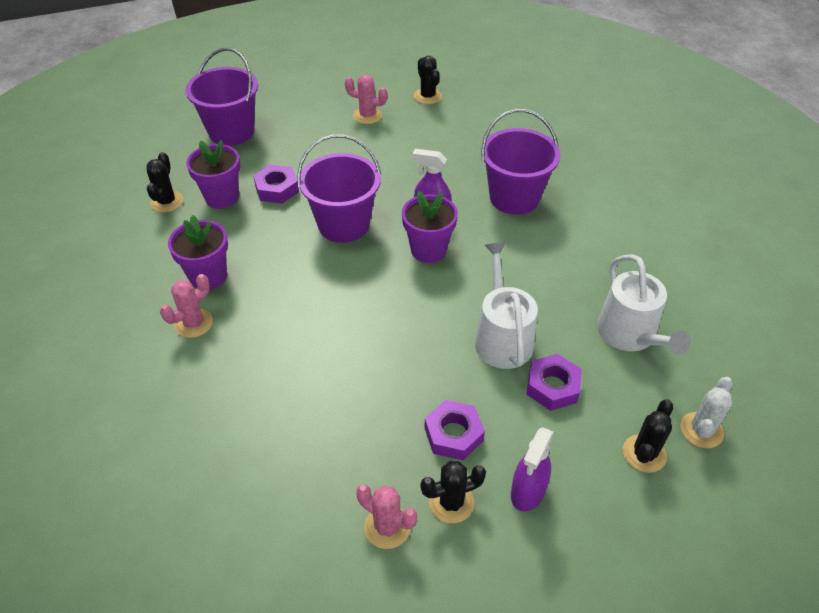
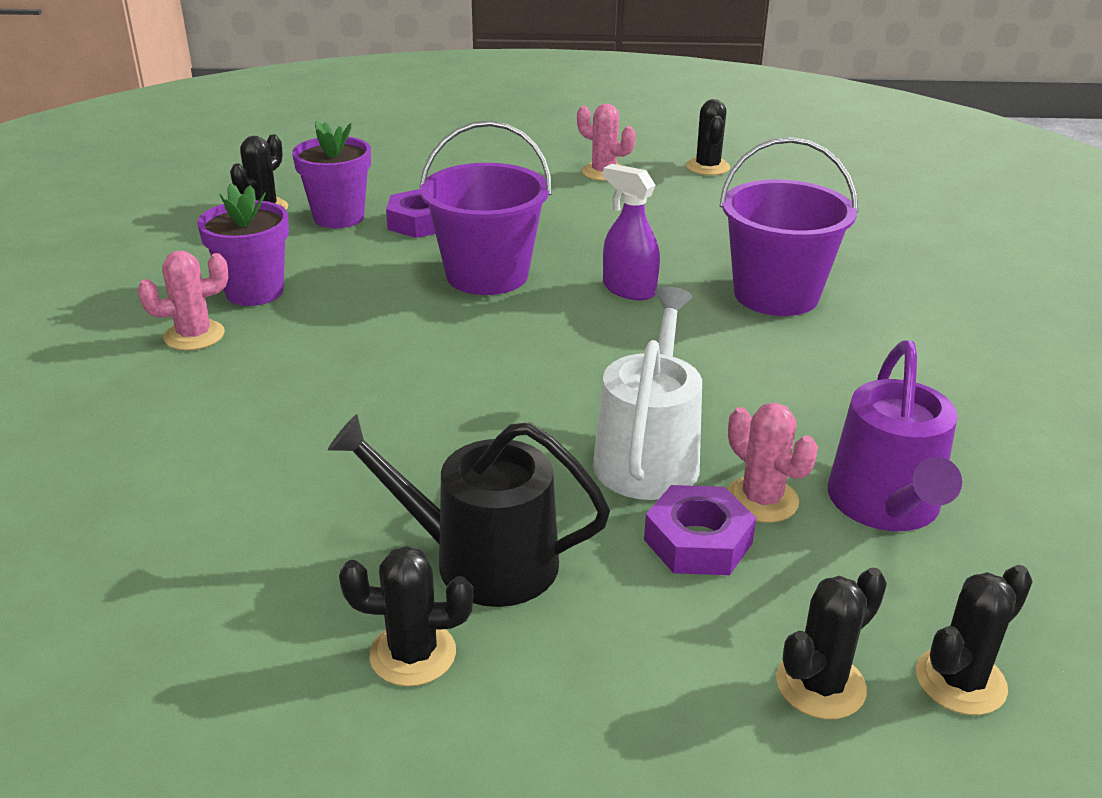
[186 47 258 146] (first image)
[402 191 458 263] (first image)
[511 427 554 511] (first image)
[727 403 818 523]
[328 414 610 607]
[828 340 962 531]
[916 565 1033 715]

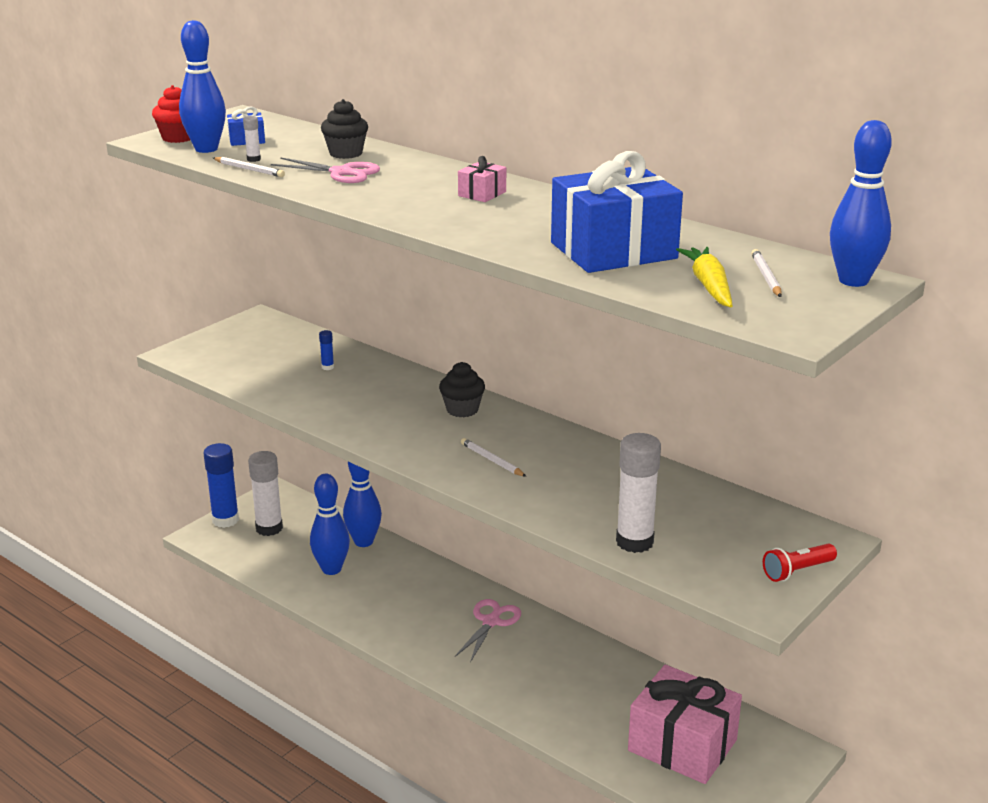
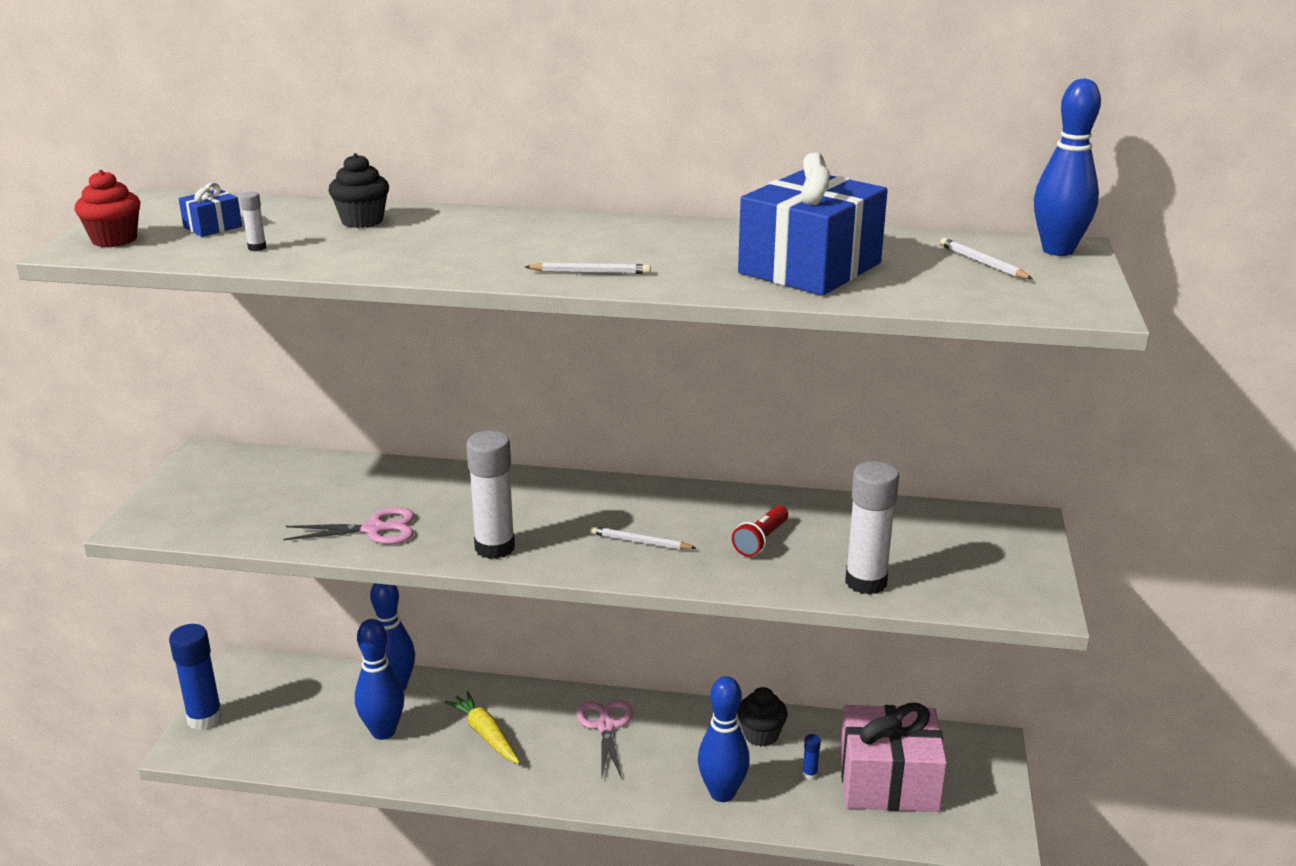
[458 156 506 202] (first image)
[698 676 750 802]
[525 263 651 274]
[466 431 515 559]
[283 507 415 544]
[803 734 821 780]
[737 687 788 747]
[444 691 520 764]
[732 506 788 557]

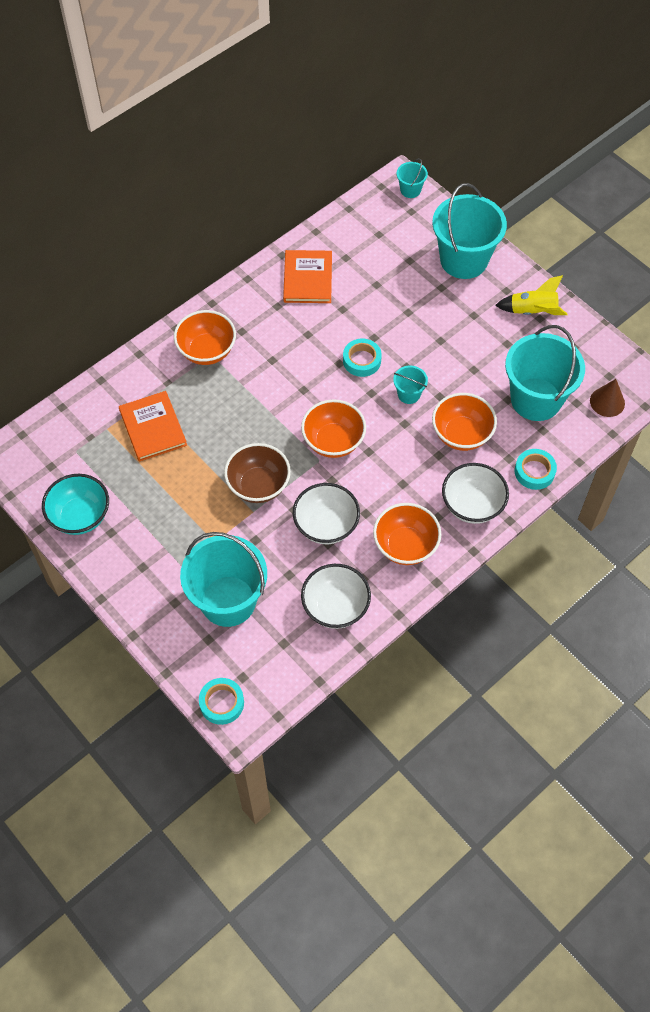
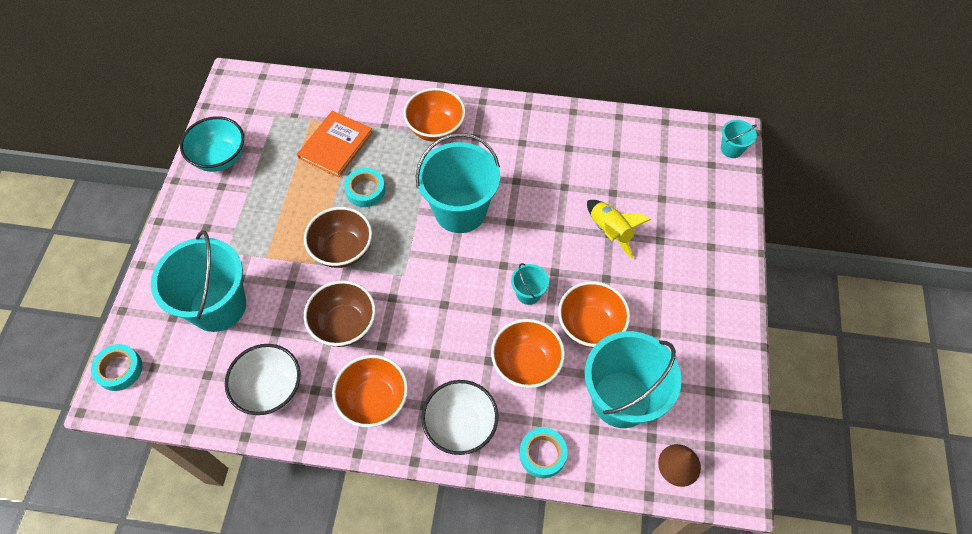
[283 250 332 303] (first image)
[558 281 630 348]
[344 168 385 207]
[416 133 500 233]
[587 200 651 259]
[304 280 376 347]

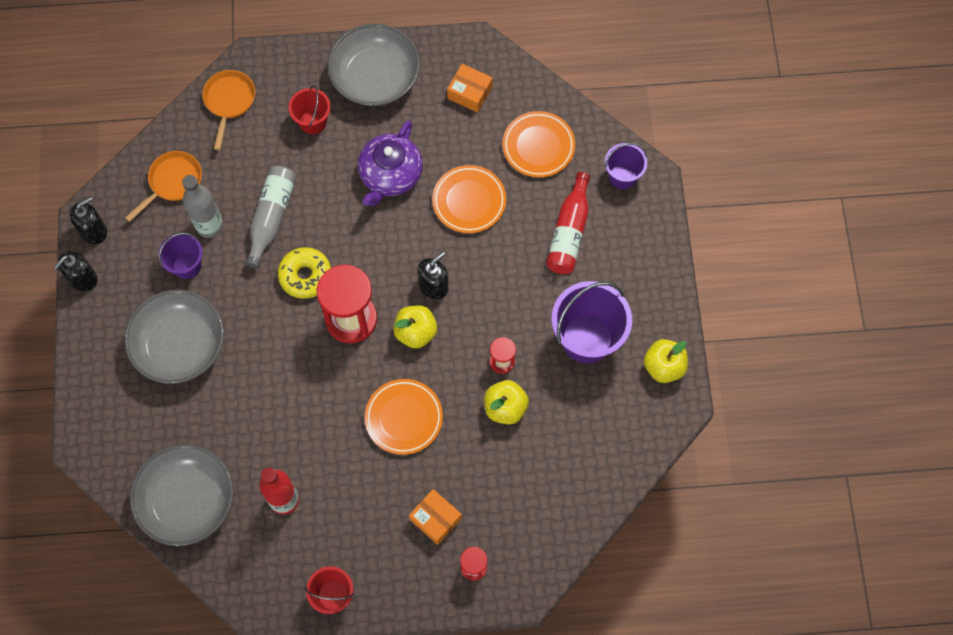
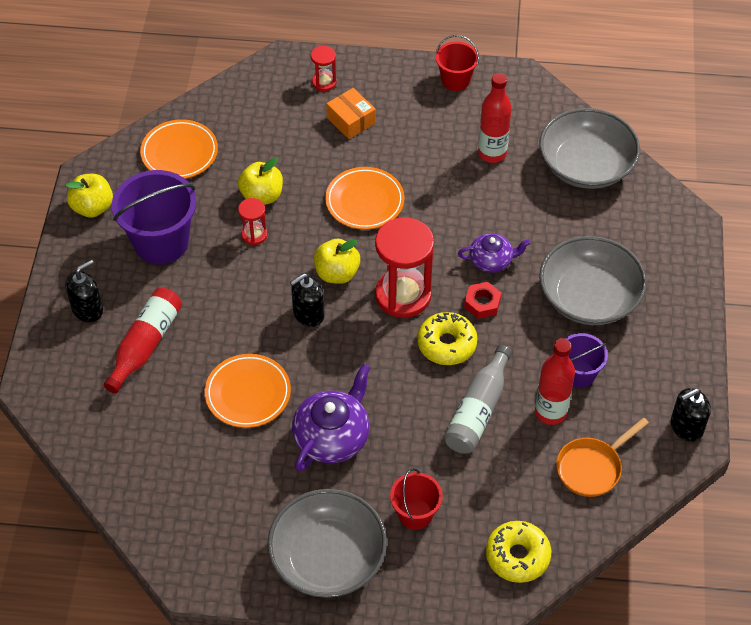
[447 64 493 113] (first image)
[605 143 647 189] (first image)
[458 233 531 273]
[464 282 501 319]
[65 260 103 322]
[140 119 218 179]
[486 521 551 583]
[535 338 575 425]

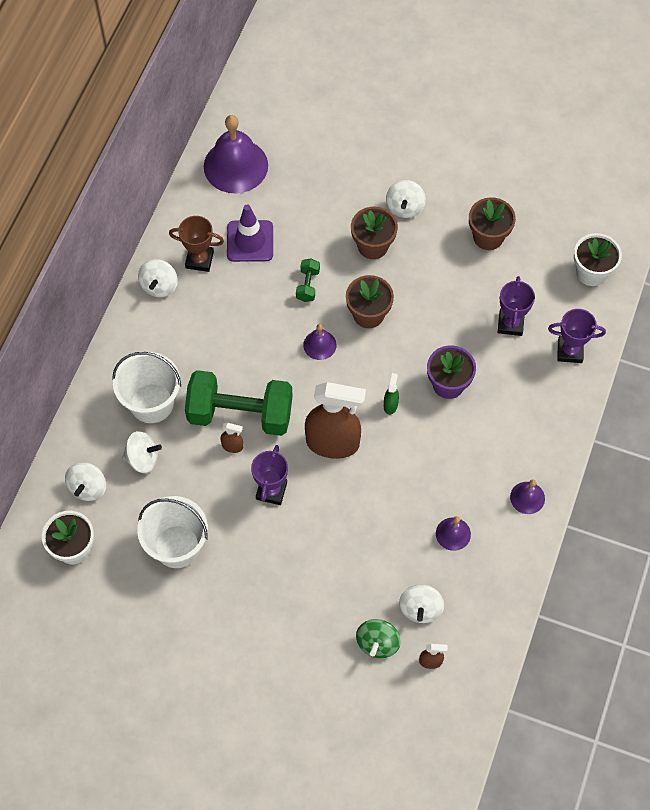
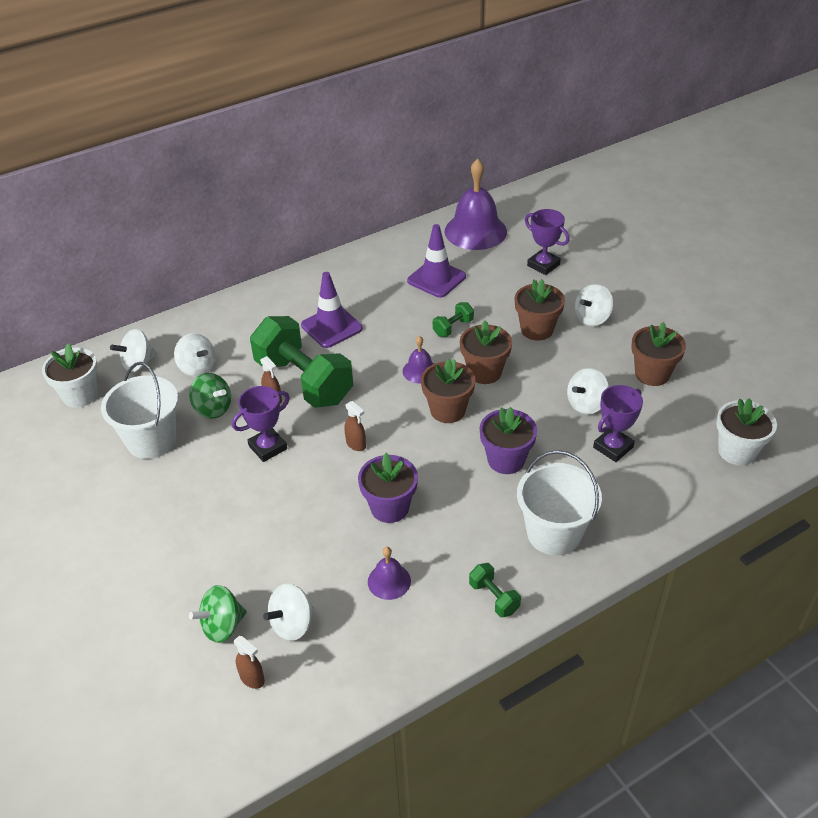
[169 216 224 272] (first image)
[384 373 399 415] (first image)
[189 373 231 419]
[301 272 363 348]
[358 453 418 523]
[421 359 475 423]
[517 450 602 556]
[567 368 609 414]
[525 209 569 275]
[469 563 521 617]
[344 401 366 451]

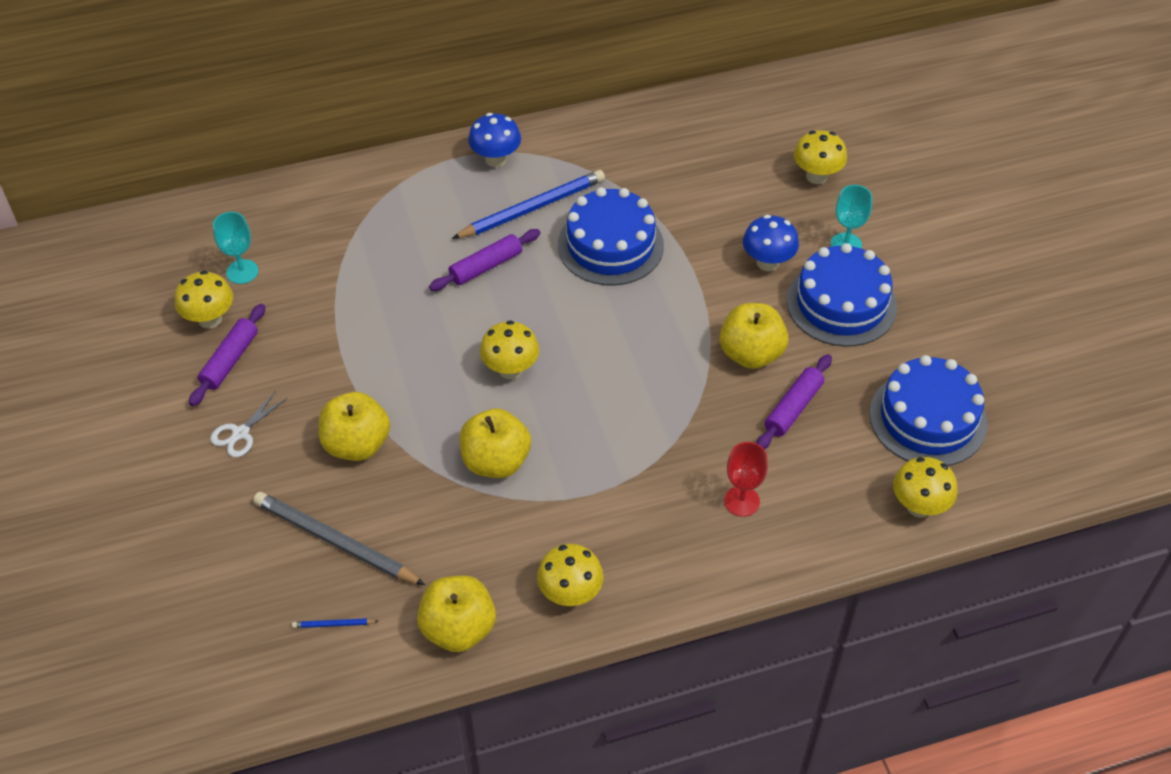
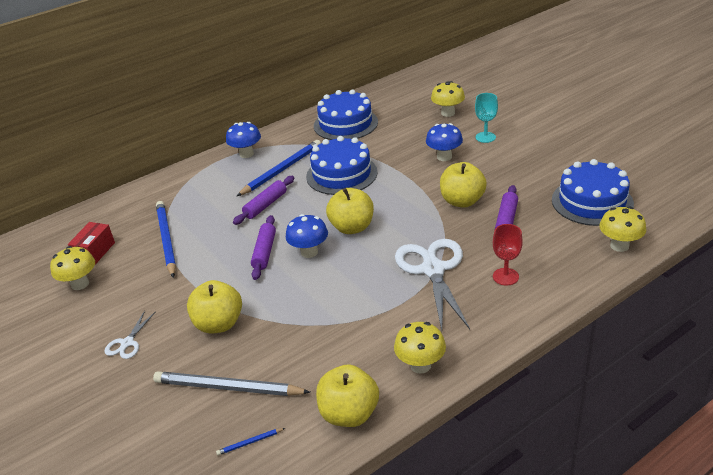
[156 201 176 278]
[395 239 470 331]
[251 215 276 280]
[326 188 374 234]
[314 89 378 140]
[68 222 115 265]
[286 214 328 258]

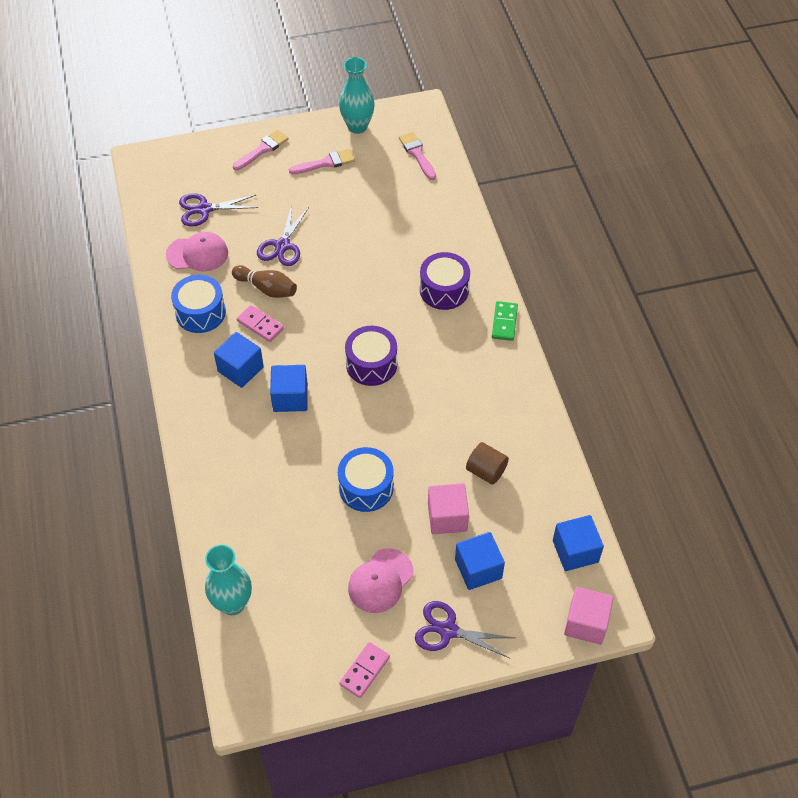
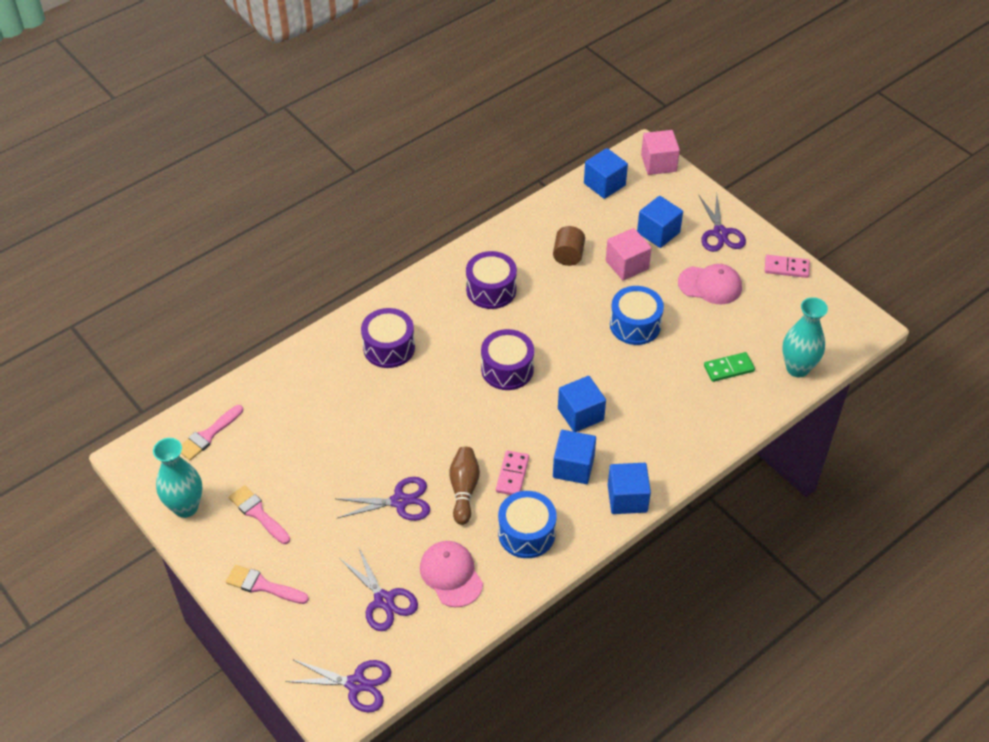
[285 659 391 712]
[466 251 517 309]
[608 463 651 514]
[704 352 755 382]

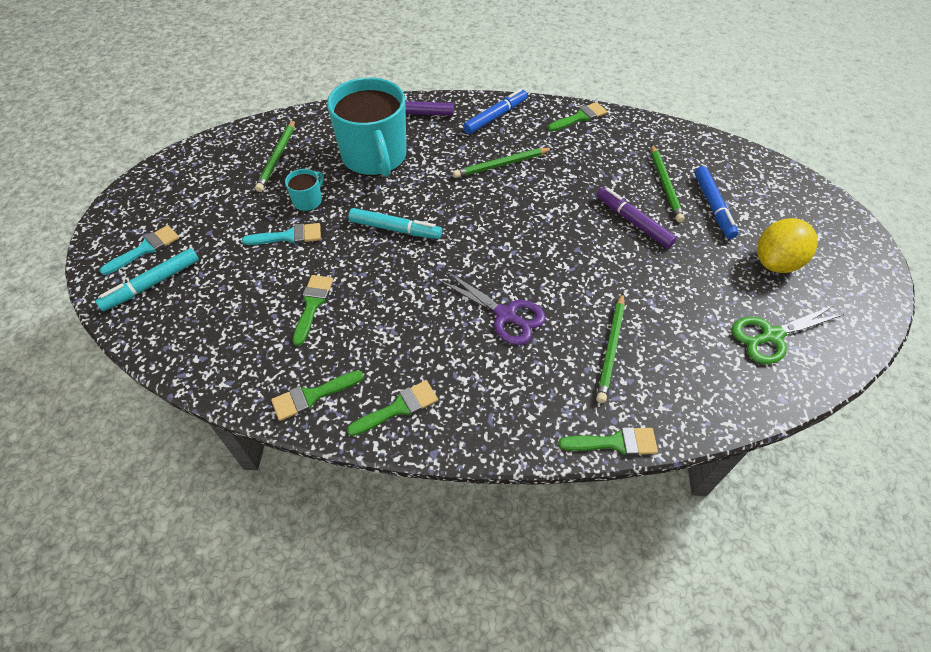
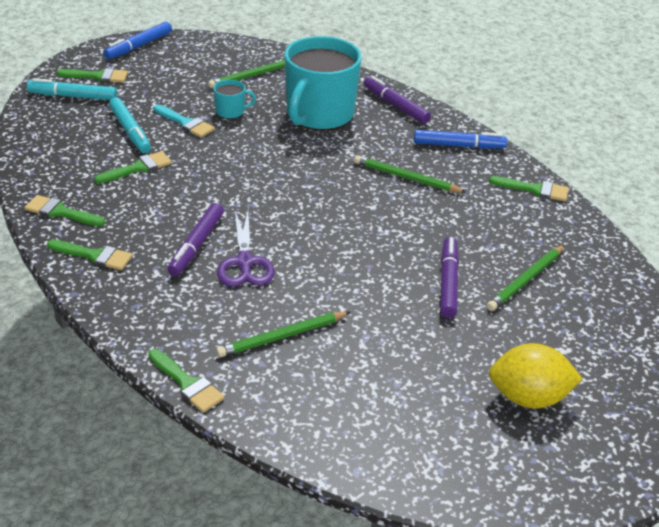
[732 305 844 364] (first image)
[168 203 224 276]
[109 97 151 153]
[104 22 172 59]
[57 68 128 83]

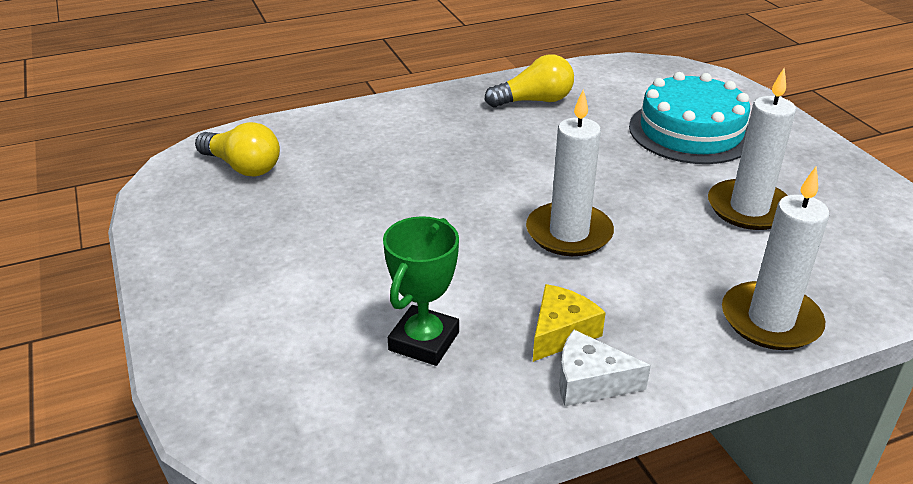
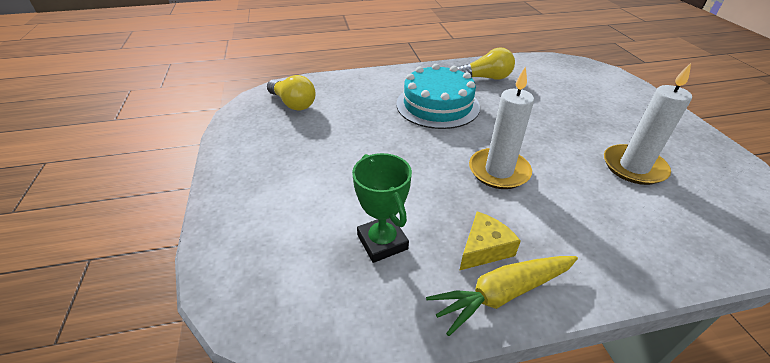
[722 167 829 350] (first image)
[396 64 480 129]
[426 256 578 336]
[352 153 412 263]

